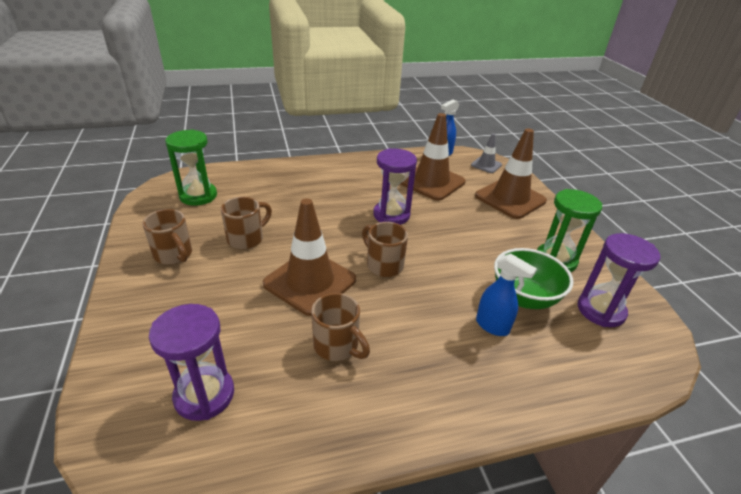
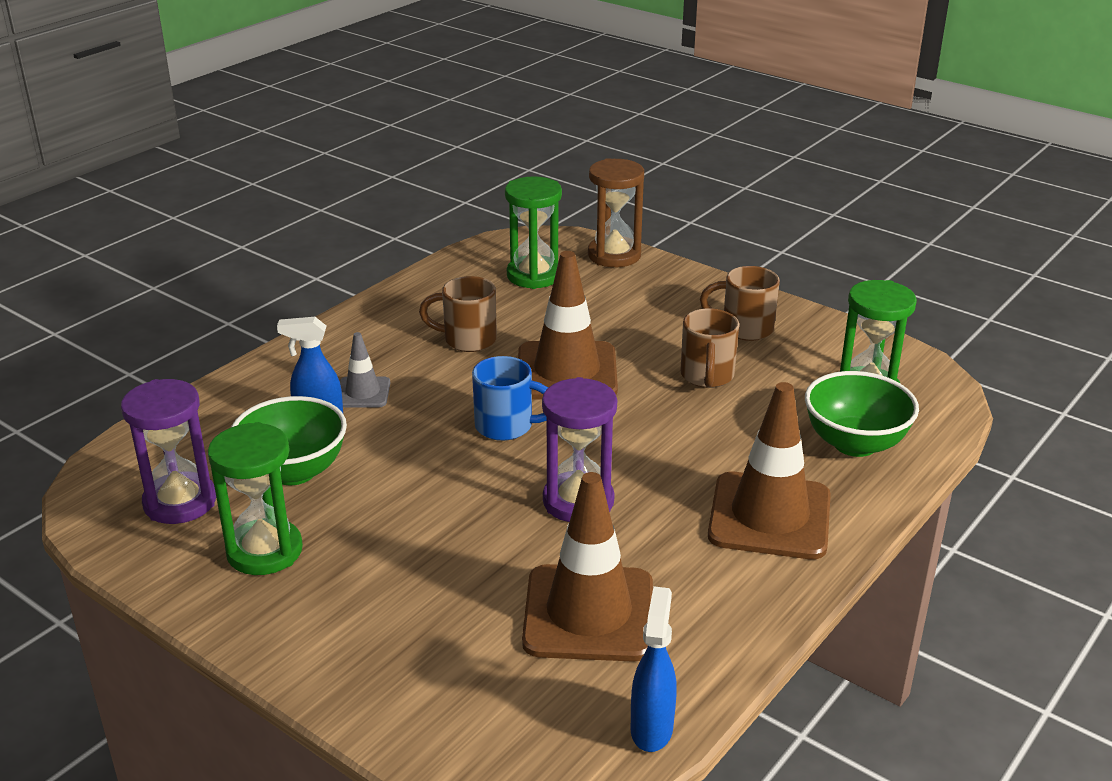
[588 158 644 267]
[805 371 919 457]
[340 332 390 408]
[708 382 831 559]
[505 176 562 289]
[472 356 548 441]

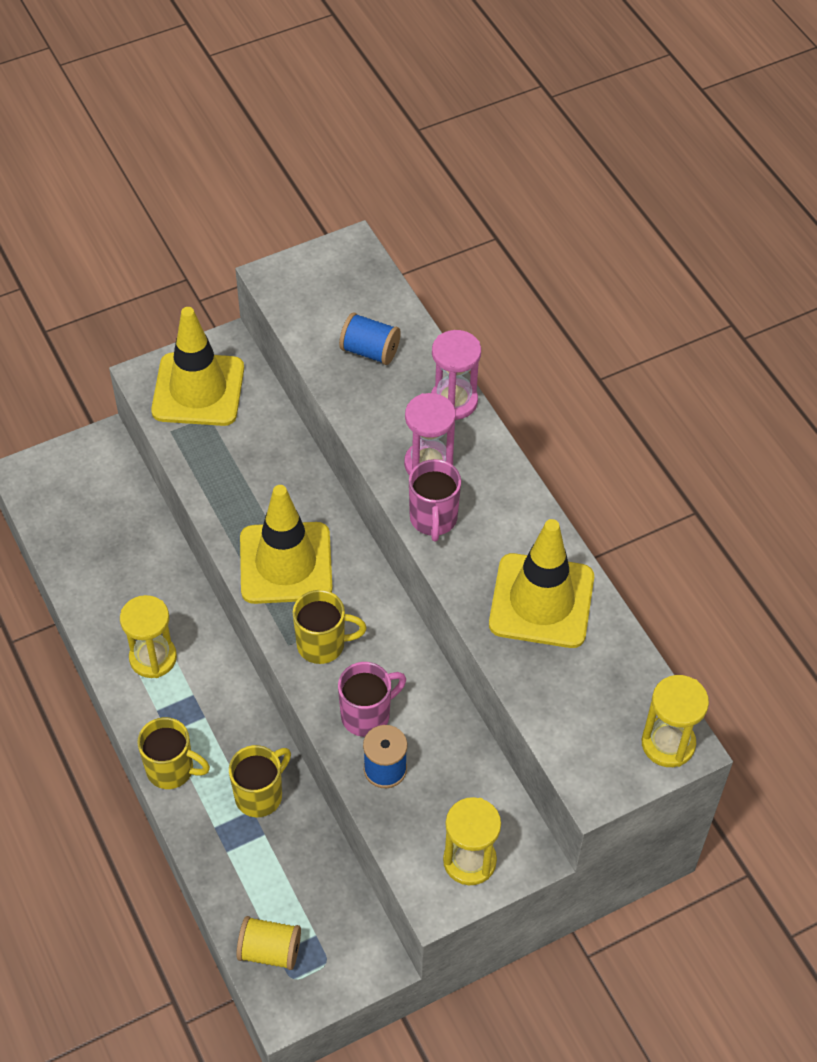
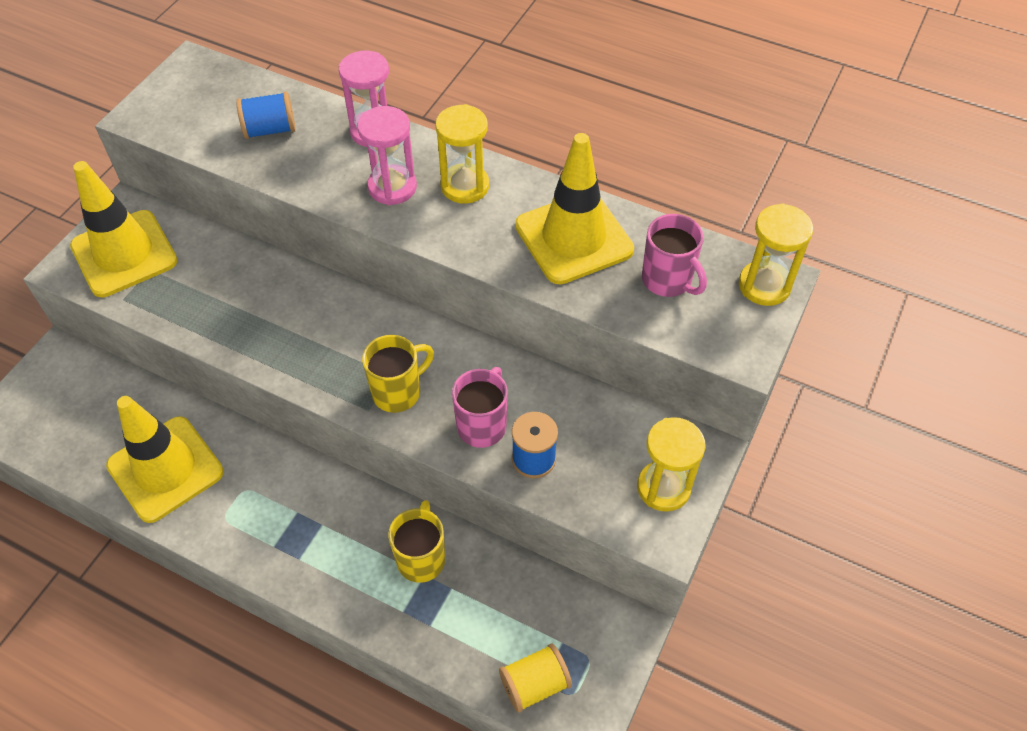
[137 717 210 789] (first image)
[435 104 489 204]
[106 396 224 523]
[642 214 707 297]

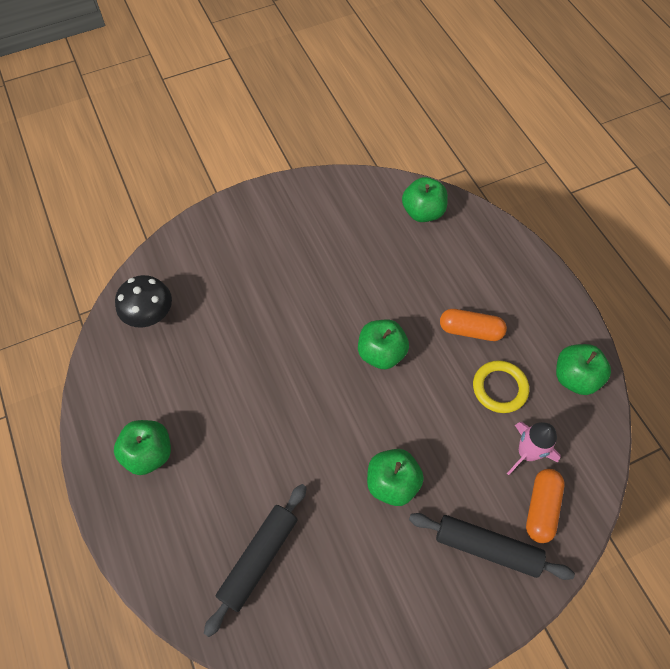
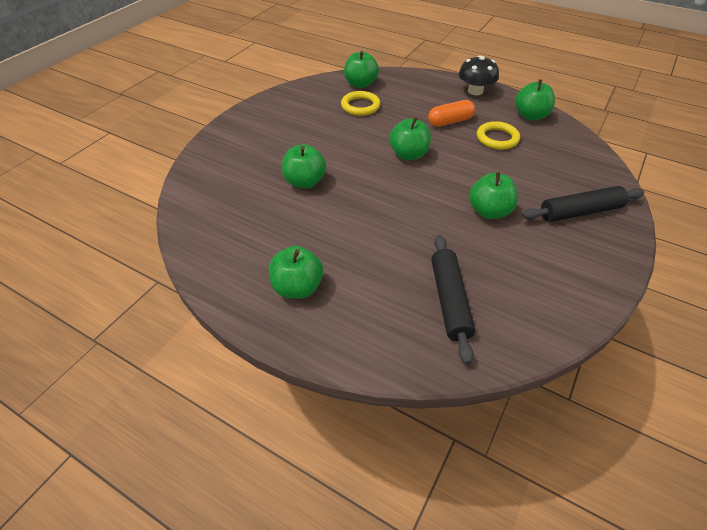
[507 422 561 475] (first image)
[526 469 564 543] (first image)
[282 144 326 188]
[341 91 380 116]
[458 55 499 95]

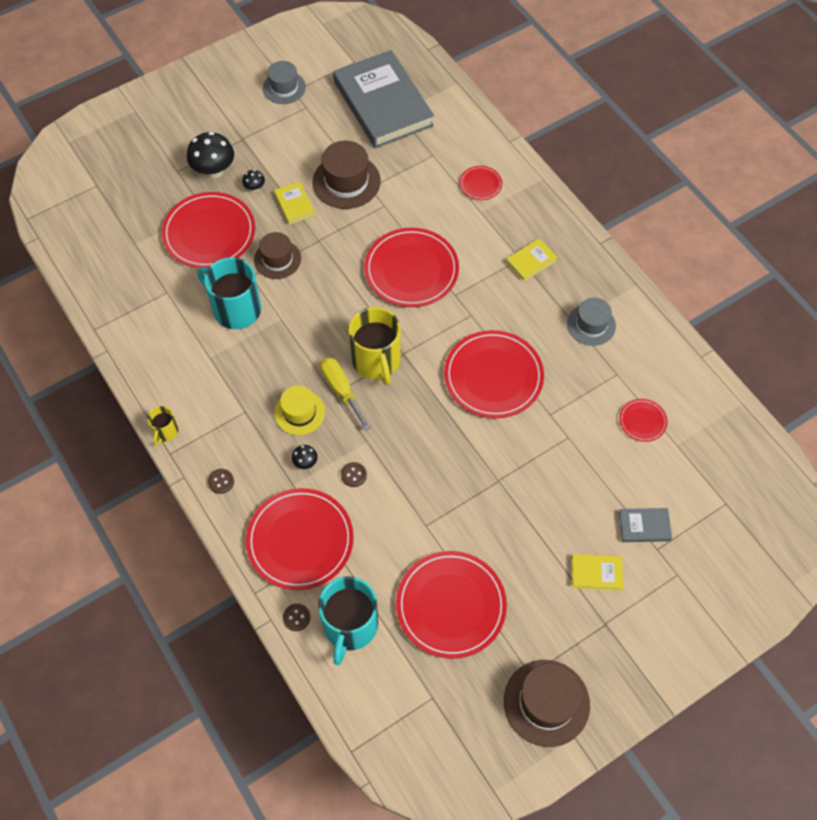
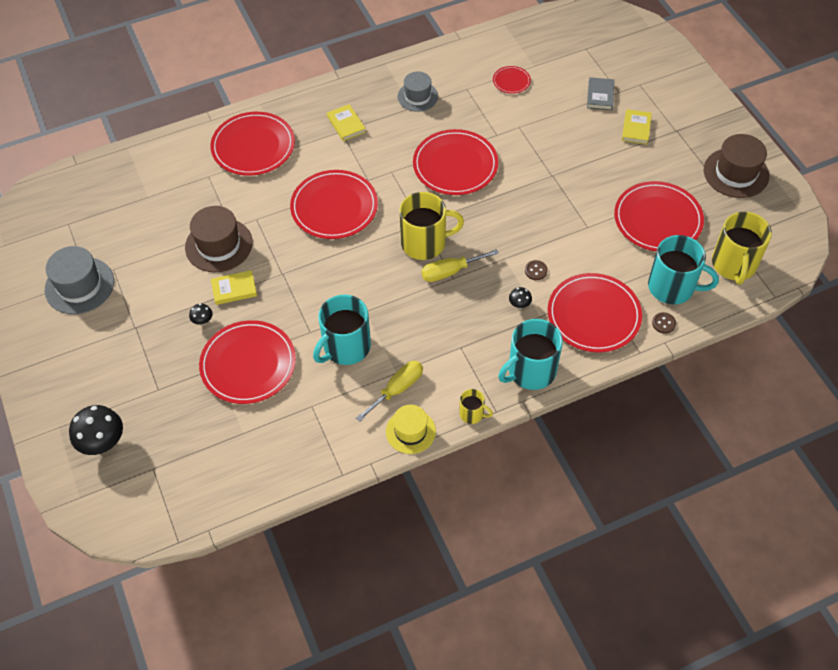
[254 232 301 279] (first image)
[333 50 434 148] (first image)
[356 361 423 422]
[712 212 772 284]
[69 405 123 455]
[386 405 436 454]
[498 319 563 390]
[45 246 114 314]
[210 112 295 176]

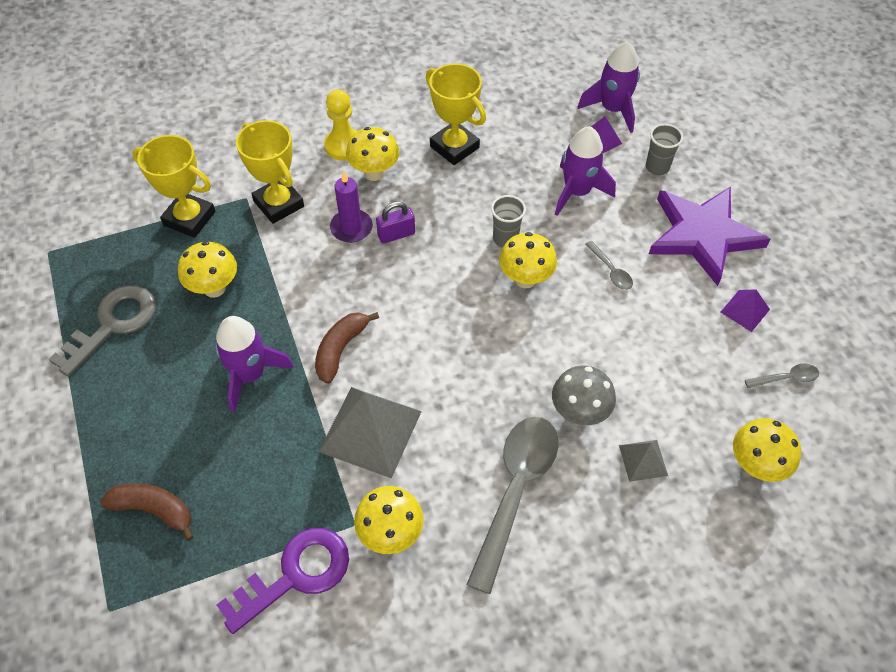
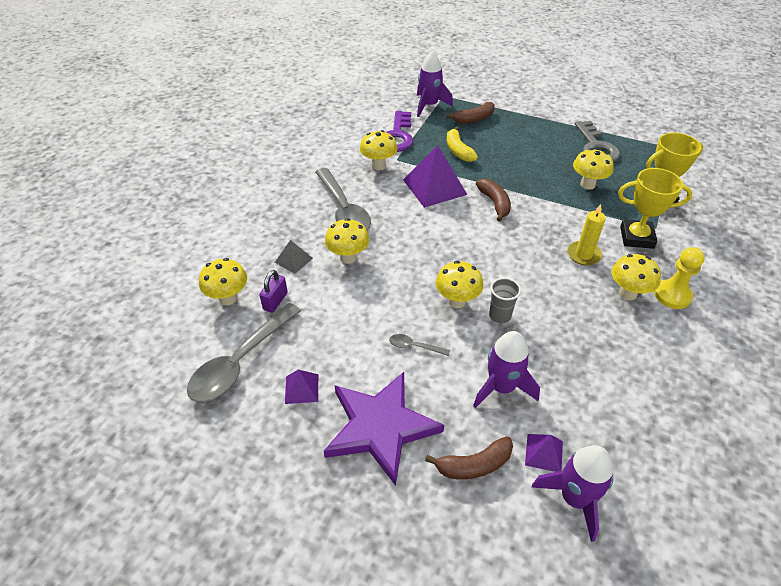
[426 63 486 165] (first image)
[447 126 478 162]
[417 52 453 117]
[259 270 288 313]
[425 436 513 479]
[403 145 467 208]
[567 204 606 265]
[325 218 369 264]
[187 303 301 402]

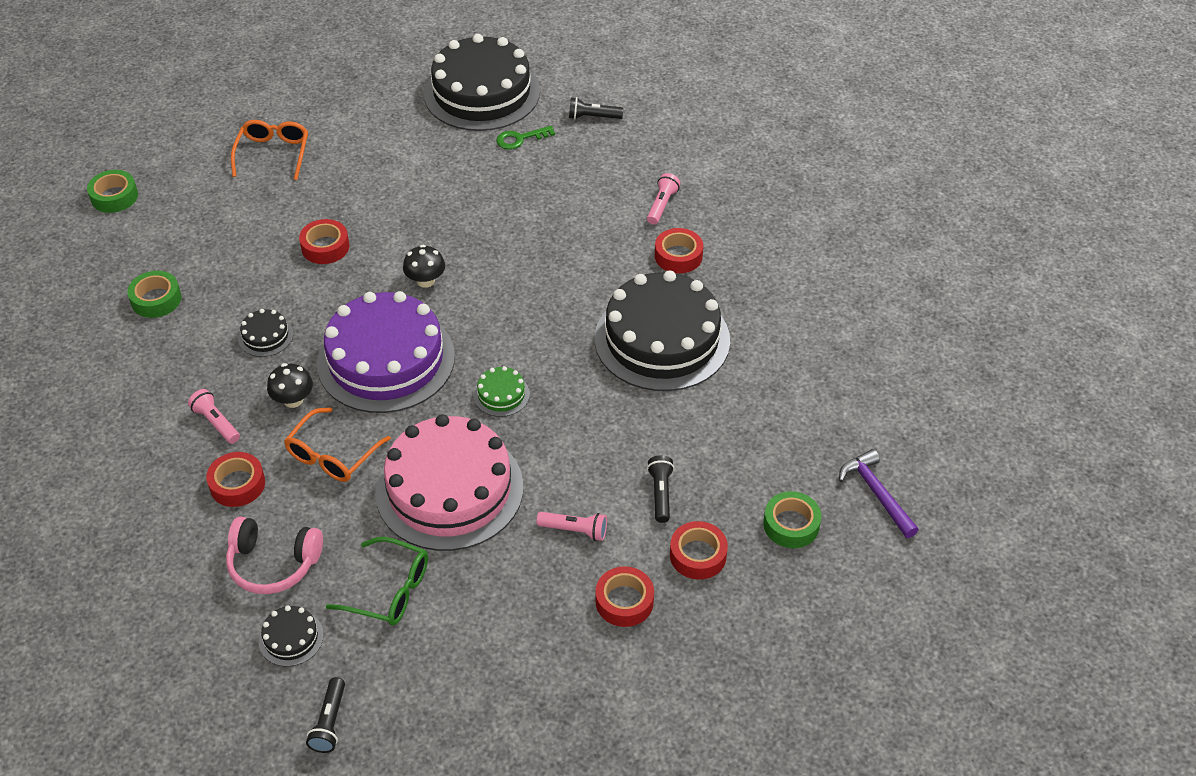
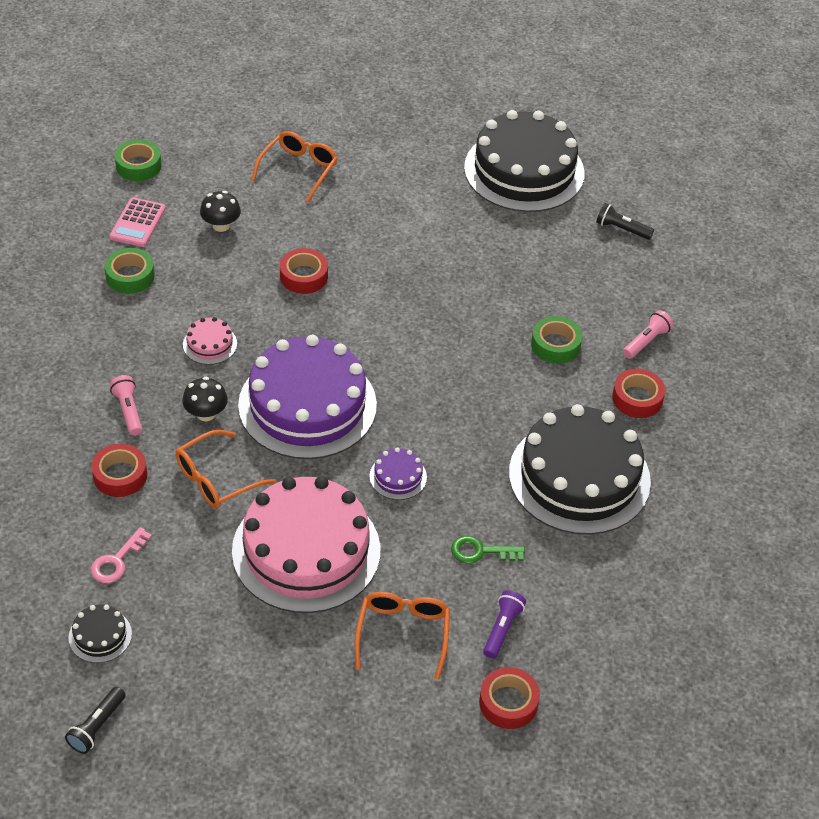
[326 537 428 625] (first image)
[596 566 654 627] (first image)
[839 449 919 538] (first image)
[109 197 166 247]
[200 191 241 232]
[451 536 525 564]
[531 316 582 364]
[91 527 152 583]
[355 592 450 680]
[183 317 237 365]
[369 447 427 500]
[483 590 526 659]

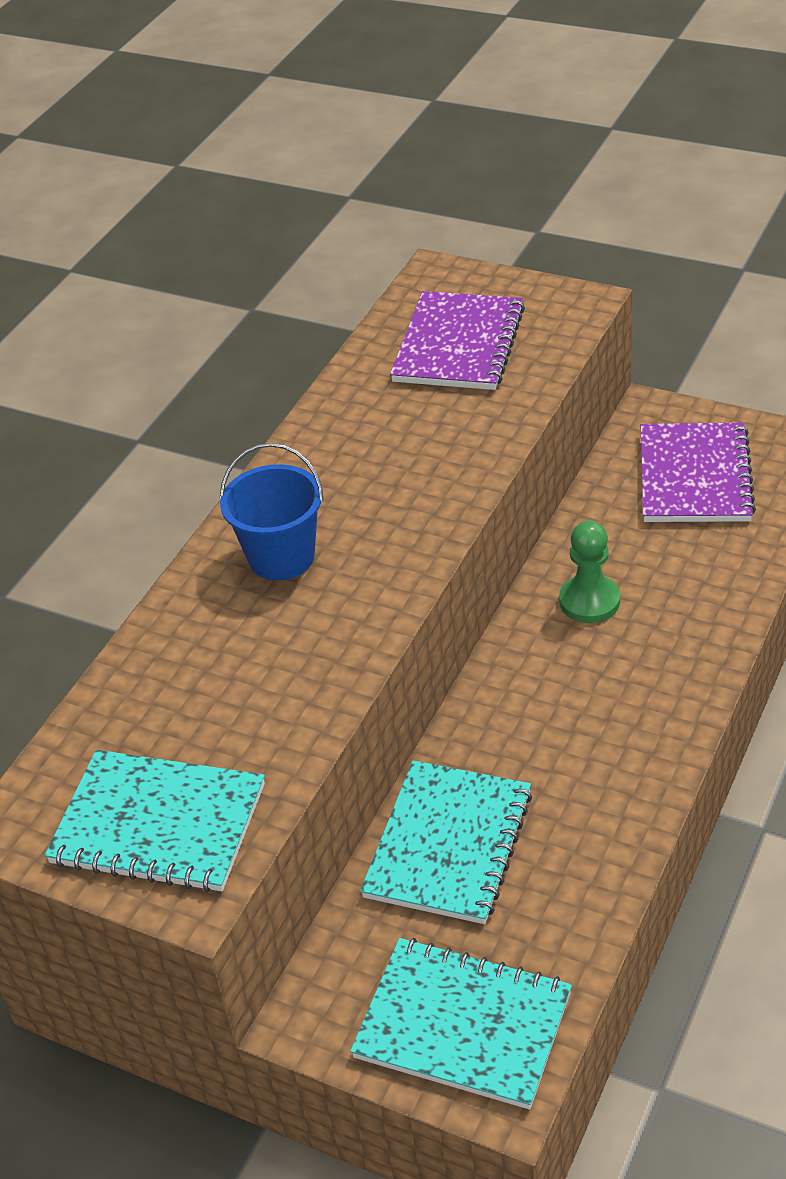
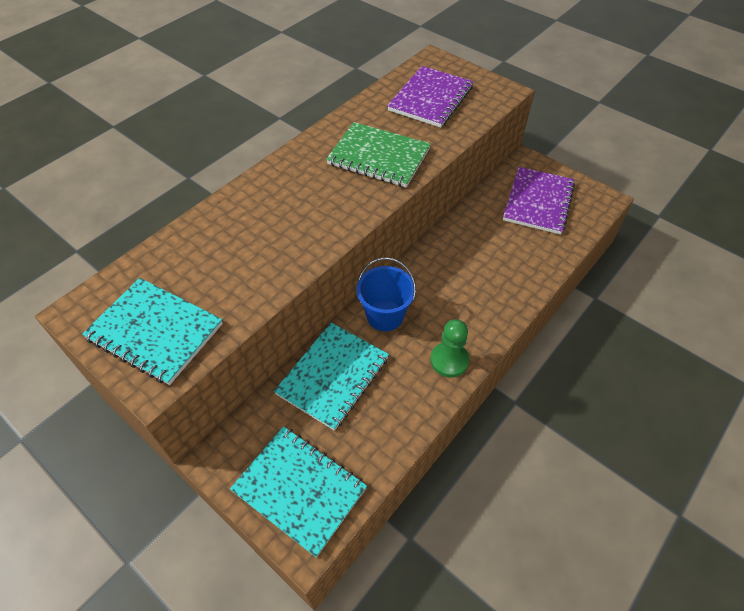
[326 122 431 187]
[356 257 416 331]
[430 319 469 377]

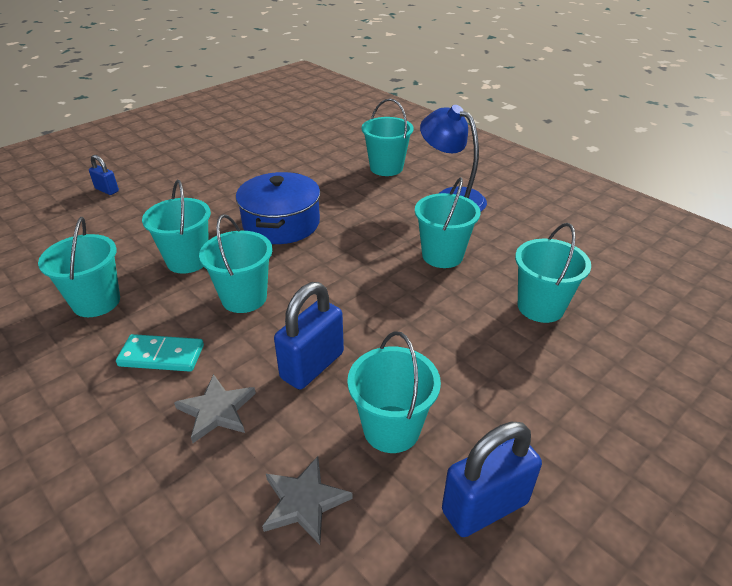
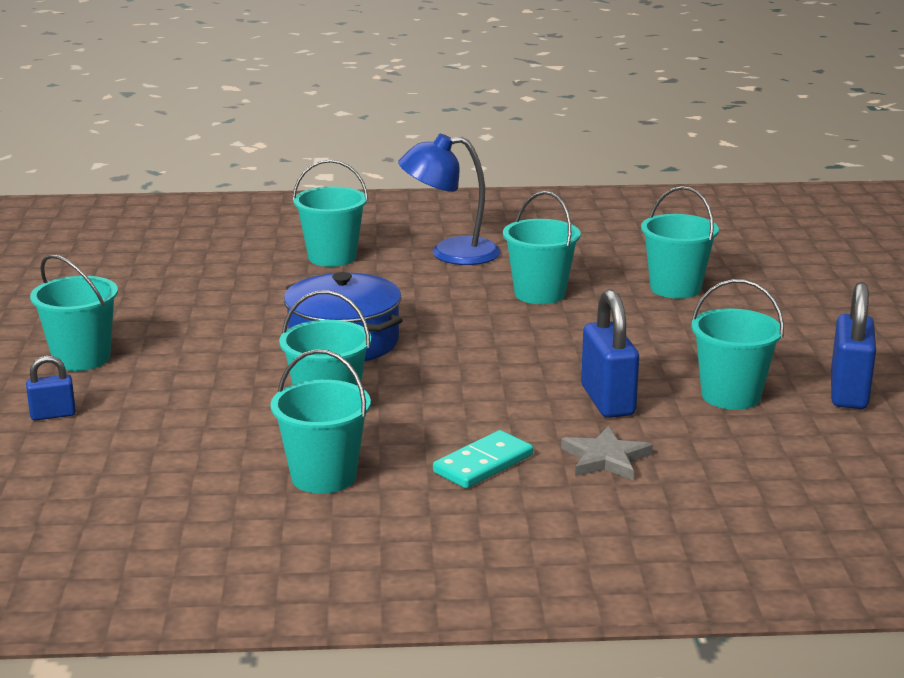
[262 456 353 545] (first image)
[30 254 118 371]

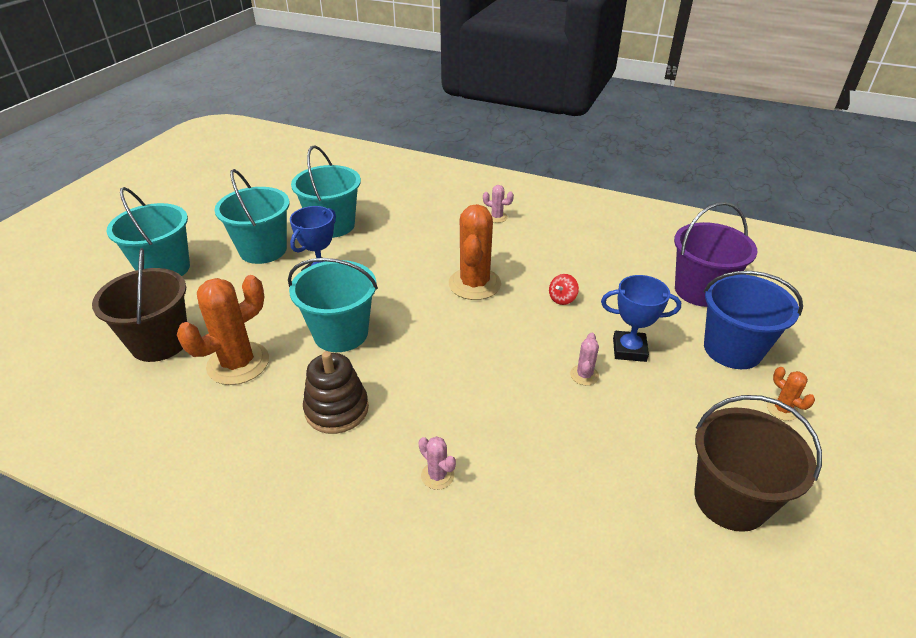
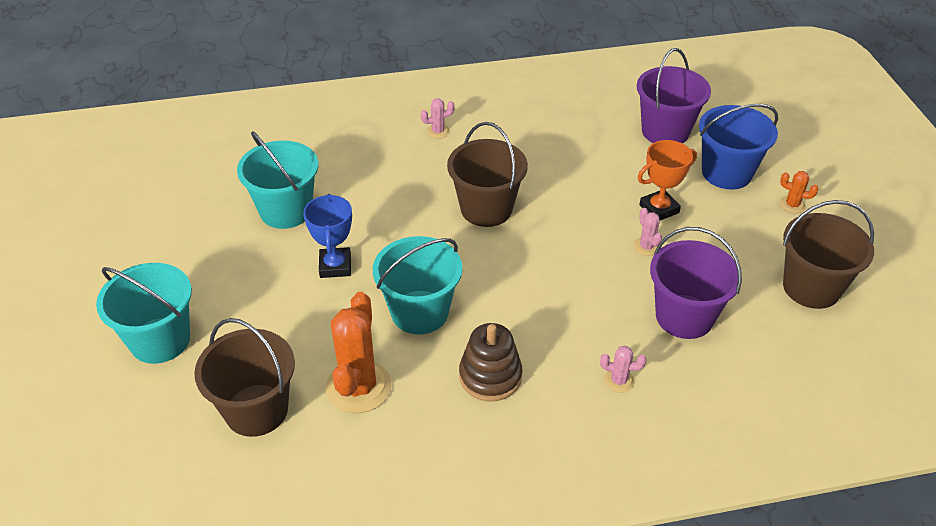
[215 169 290 264] (first image)
[549 274 579 305] (first image)
[650 227 742 339]
[447 122 528 227]
[638 140 697 220]

